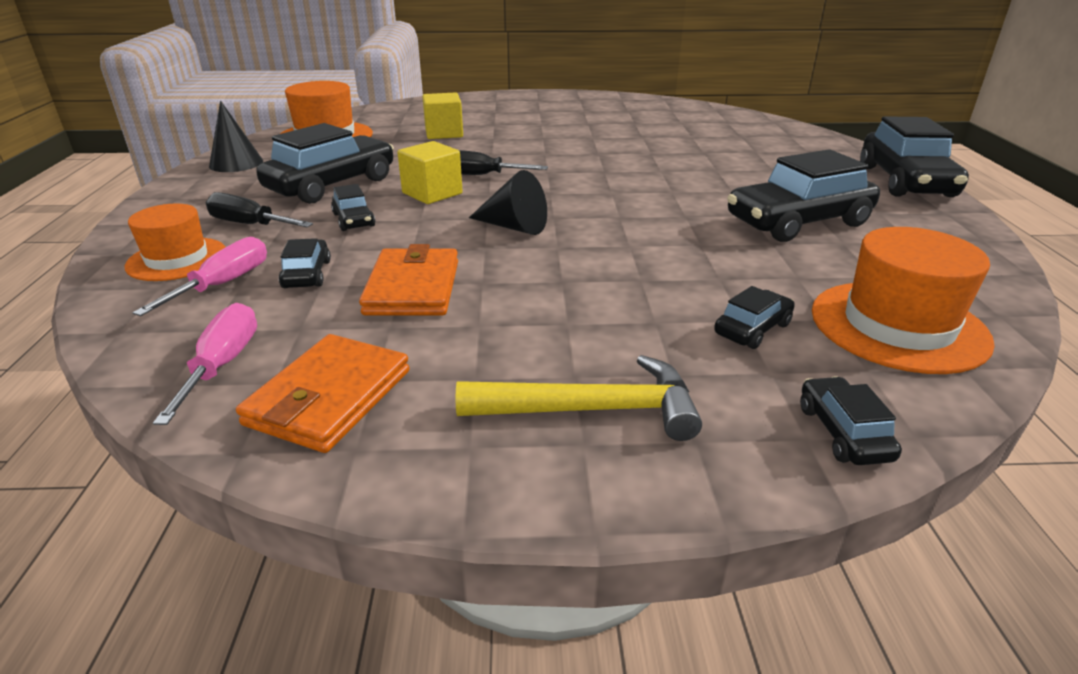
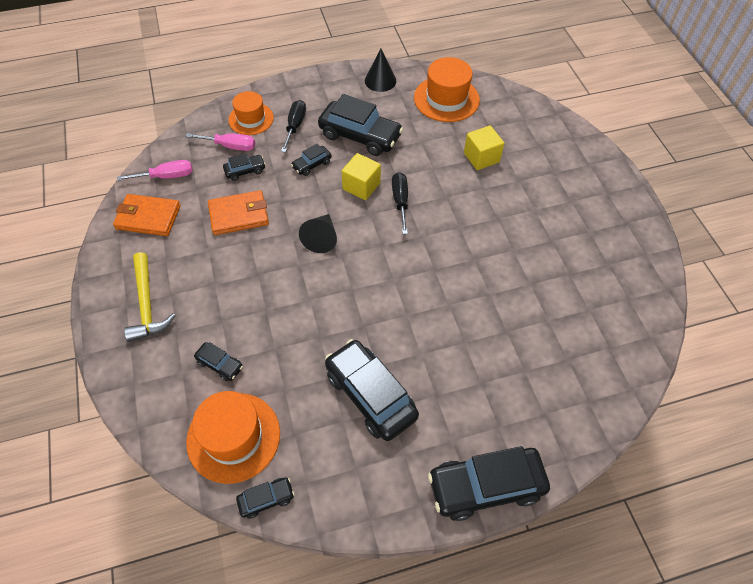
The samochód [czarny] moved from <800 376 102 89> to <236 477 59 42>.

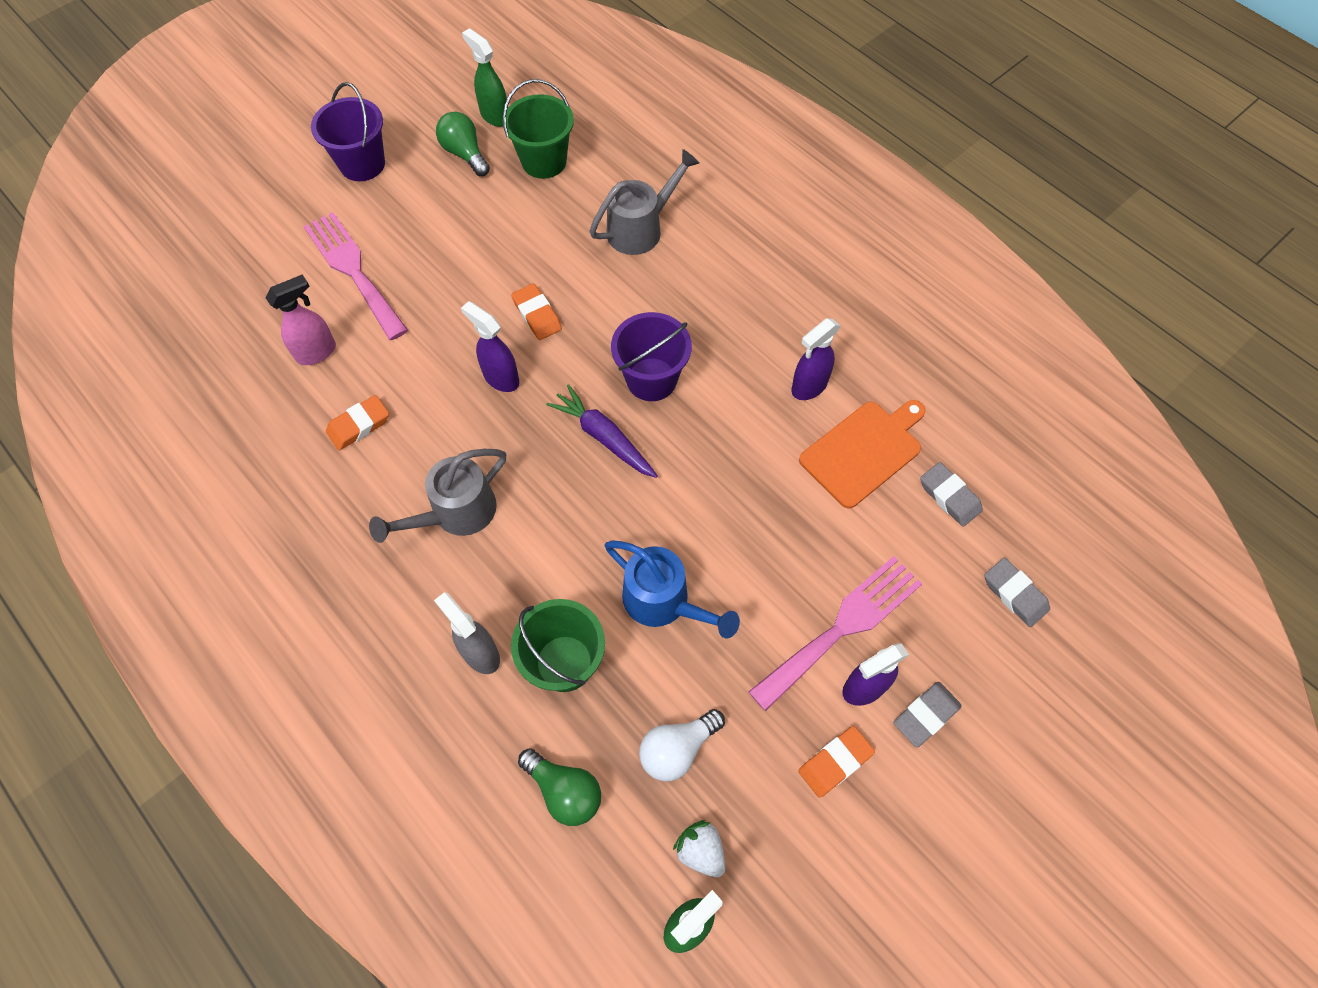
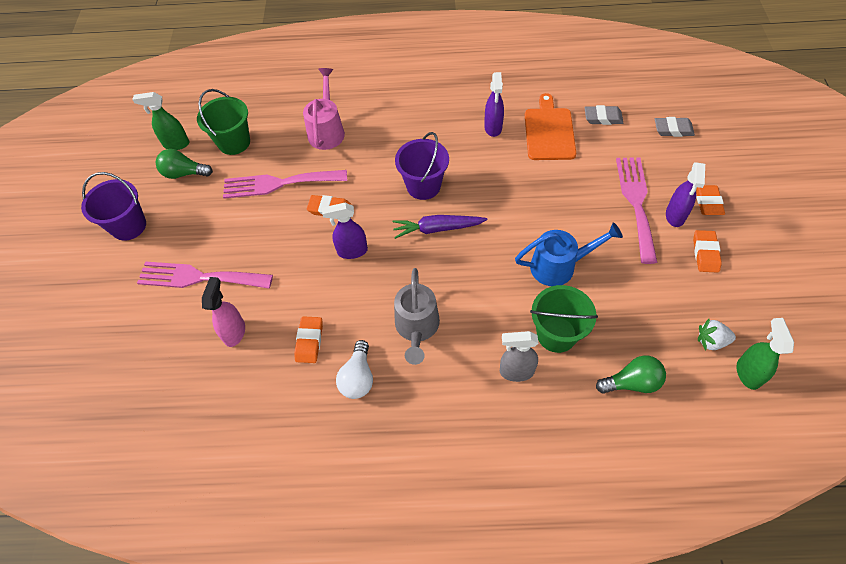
The widelec [różowy] at <223 170 124 29> appeared.
The żarówka [biały] moved from <639 709 86 72> to <336 340 37 59>.
The konewka [szary] at <590 149 110 106> became the konewka [różowy] at <303 68 42 82>.
The gumka do mazania [szary] at <894 682 68 66> became the gumka do mazania [pomarańczowy] at <696 185 29 30>.

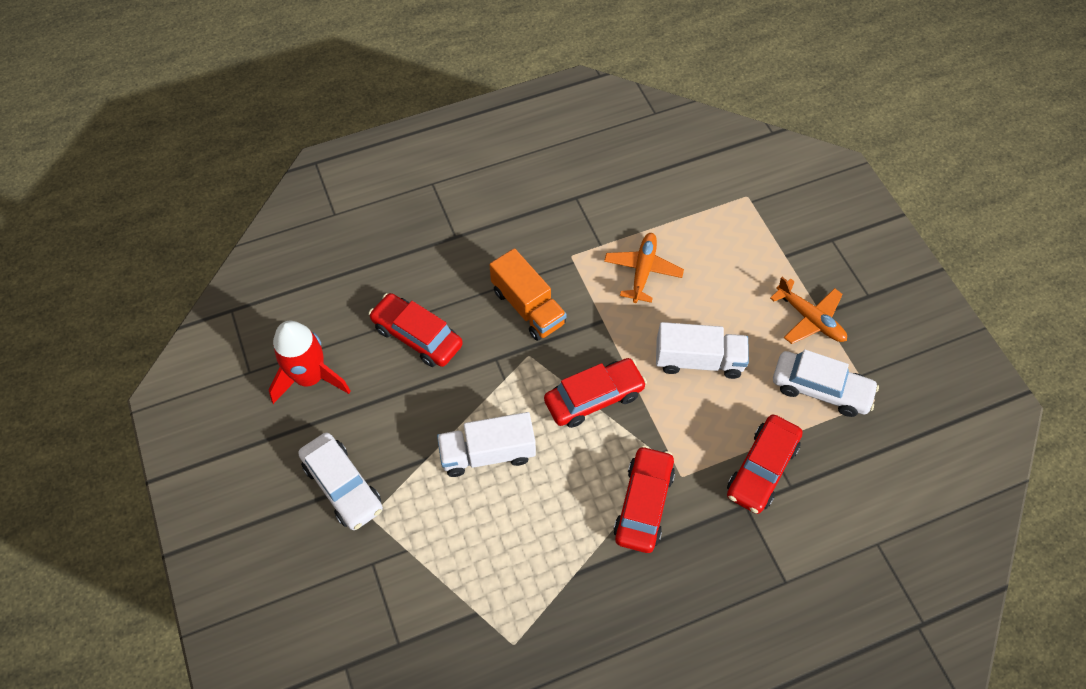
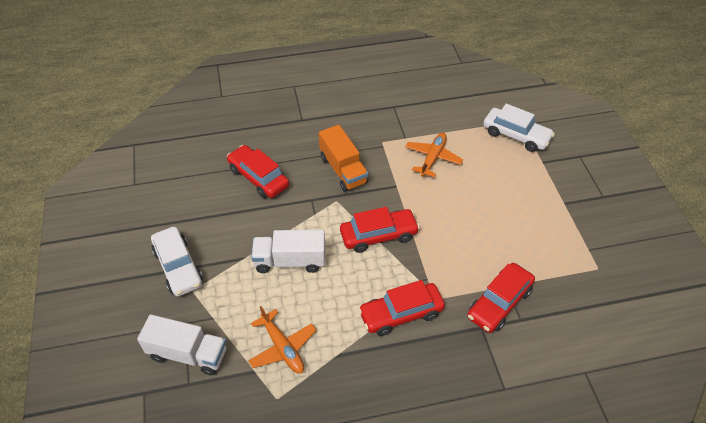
The rakieta [czerwony] at <269 321 82 83> disappeared.
The ciężarówka [biały] moved from <656 322 93 57> to <137 314 89 61>.
The samolot [pomarańczowy] moved from <770 277 77 67> to <248 306 68 68>.
The samochód [biały] moved from <773 349 106 68> to <483 104 72 48>.
The samochód [czerwony] at <613 445 62 108> turned 135 degrees counterclockwise.

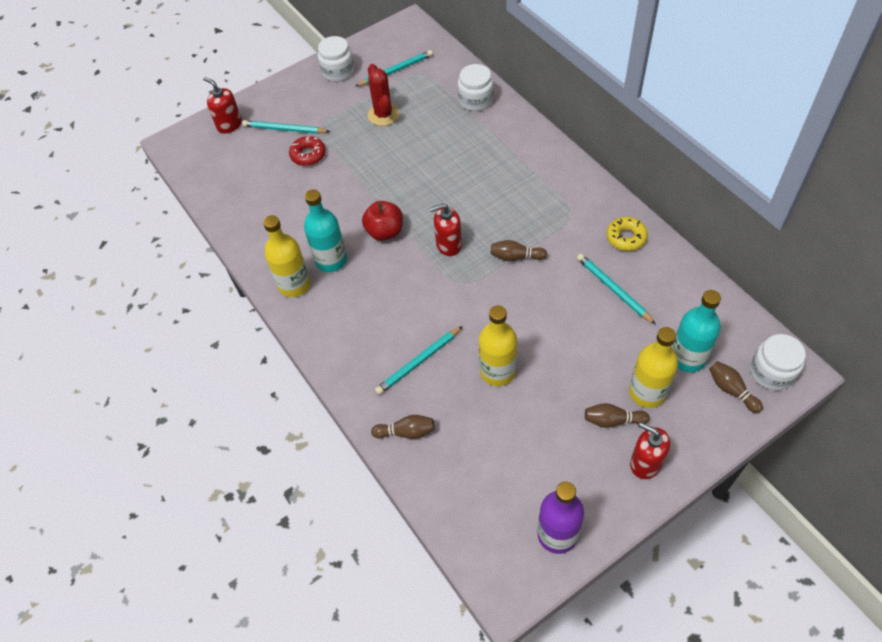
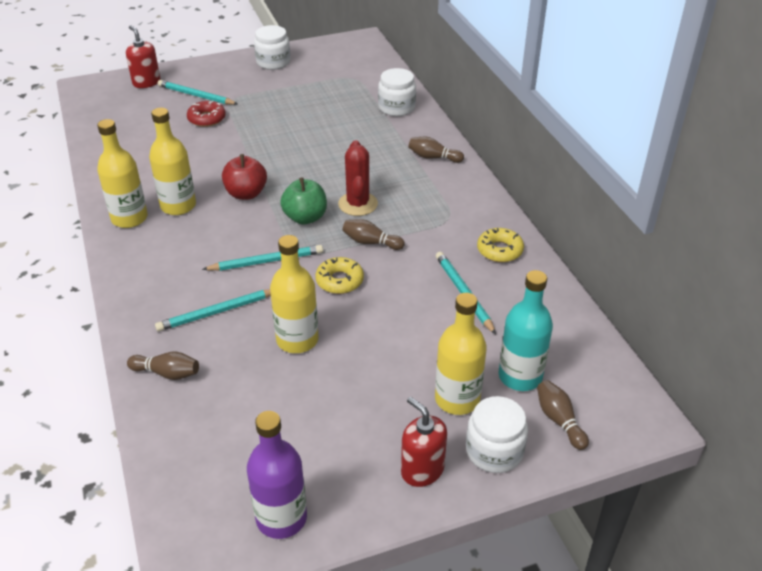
The donut [żółty] at <315 257 49 37> appeared.
The ołówek [turkusowy] moved from <355 50 78 37> to <202 245 121 26>.
The kaktus [czerwony] moved from <367 64 33 62> to <338 140 40 76>.
The kręgiel [brązowy] moved from <585 403 65 25> to <408 137 56 26>.
The słoik [biały] moved from <750 334 56 57> to <466 396 62 77>.
The dozownik mydła [czerwony] at <430 203 32 53> was replaced by the jabłko [zielony] at <280 177 47 48>.
The butelka [turkusowy] at <304 189 43 83> became the butelka [żółty] at <149 108 47 107>.

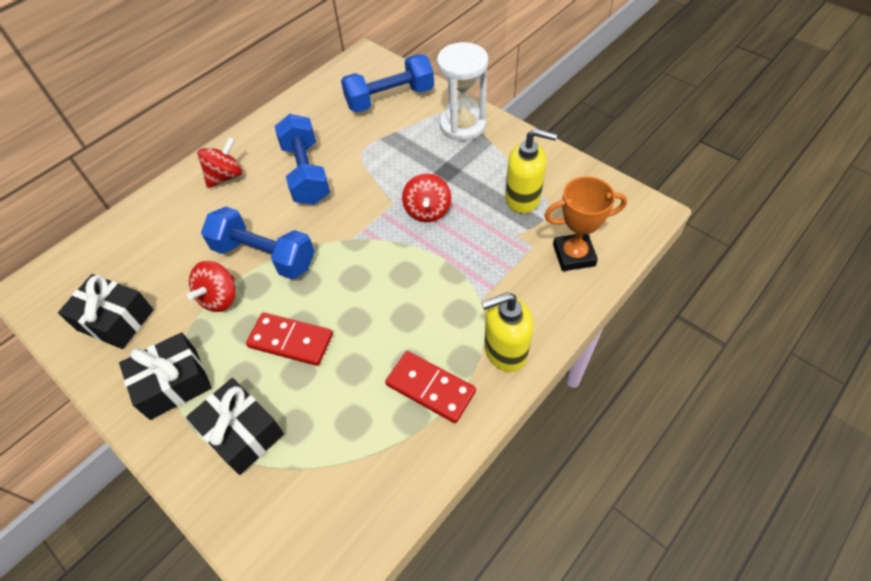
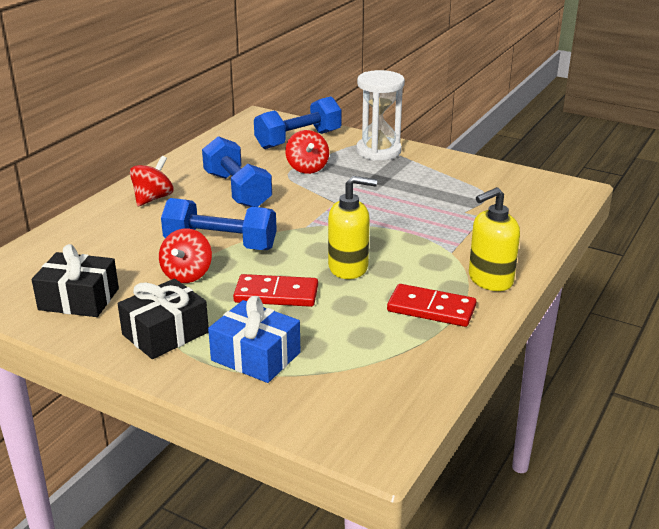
The puchar [pomarańczowy] at <544 176 83 95> disappeared.
The bączek [czerwony] moved from <402 173 49 49> to <285 130 44 44>.
The dozownik mydła [żółty] moved from <505 129 52 84> to <328 176 49 103>.
The prezent [czarny] at <186 378 98 97> became the prezent [niebieski] at <208 296 93 87>.

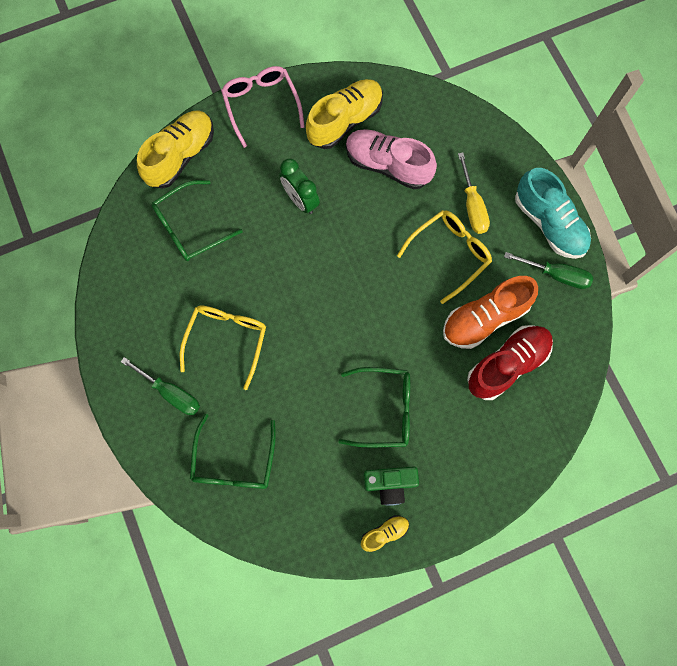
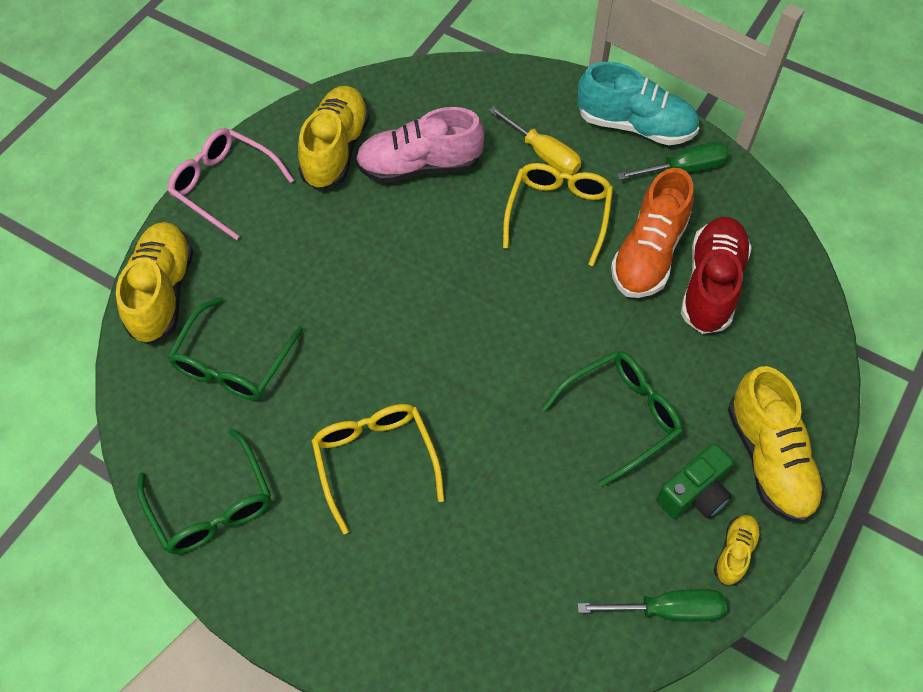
The budzik [zielony] at <279 159 41 55> disappeared.
The but [żółty] at <728 366 97 157> appeared.
The śrubokręt [zielony] moved from <121 357 79 58> to <578 589 148 33>.
The okulary [zielony] moved from <190 414 86 75> to <137 428 134 126>.

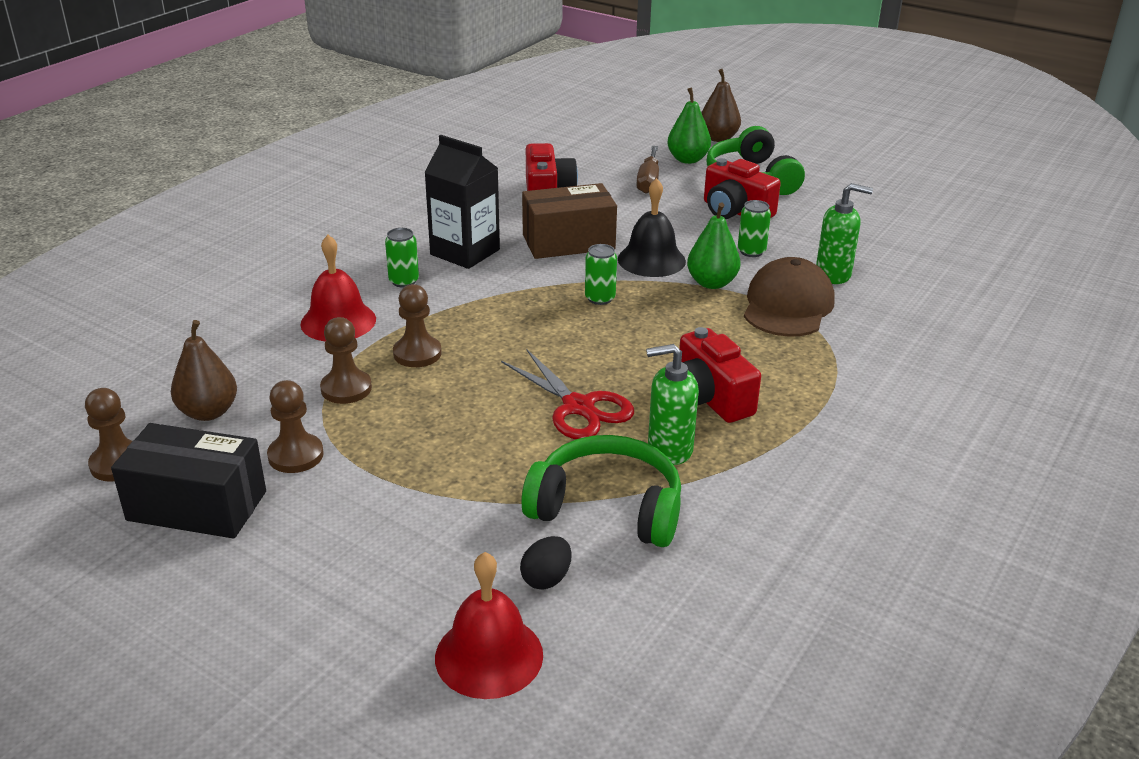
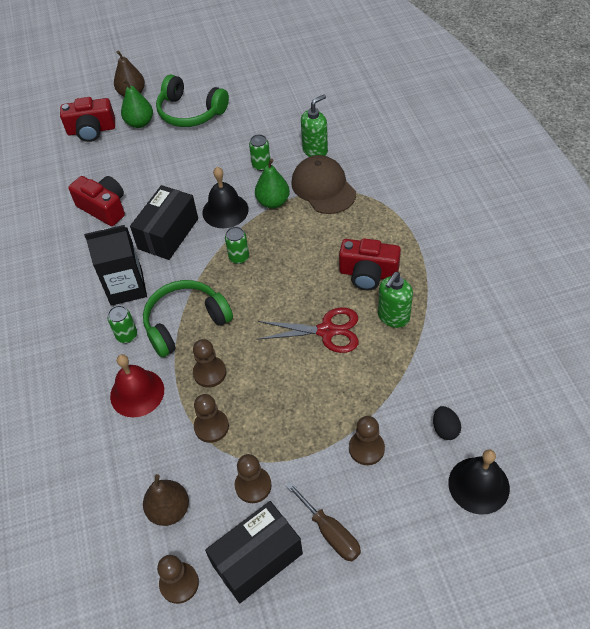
The pionek [brązowy] at <349 416 36 49> appeared.
The słuchawki [zielony] moved from <521 435 160 112> to <143 280 90 77>.
The śrubokręt [brązowy] moved from <636 146 23 48> to <286 482 75 79>.
The aparat fotograficzny [czerwony] moved from <704 158 77 61> to <60 97 55 45>.
The dzwonek [czerwony] at <435 552 108 147> became the dzwonek [czarny] at <448 449 62 66>.
The pudełko [brązowy] at <522 183 95 76> became the pudełko [czarny] at <130 185 68 75>.

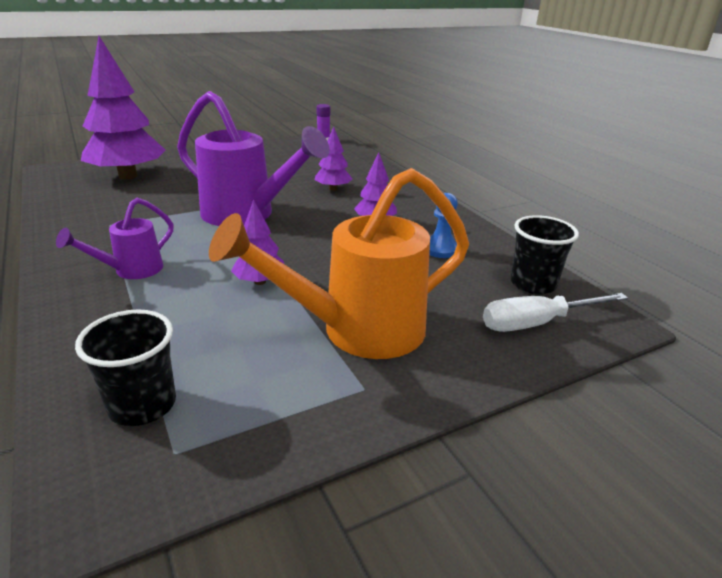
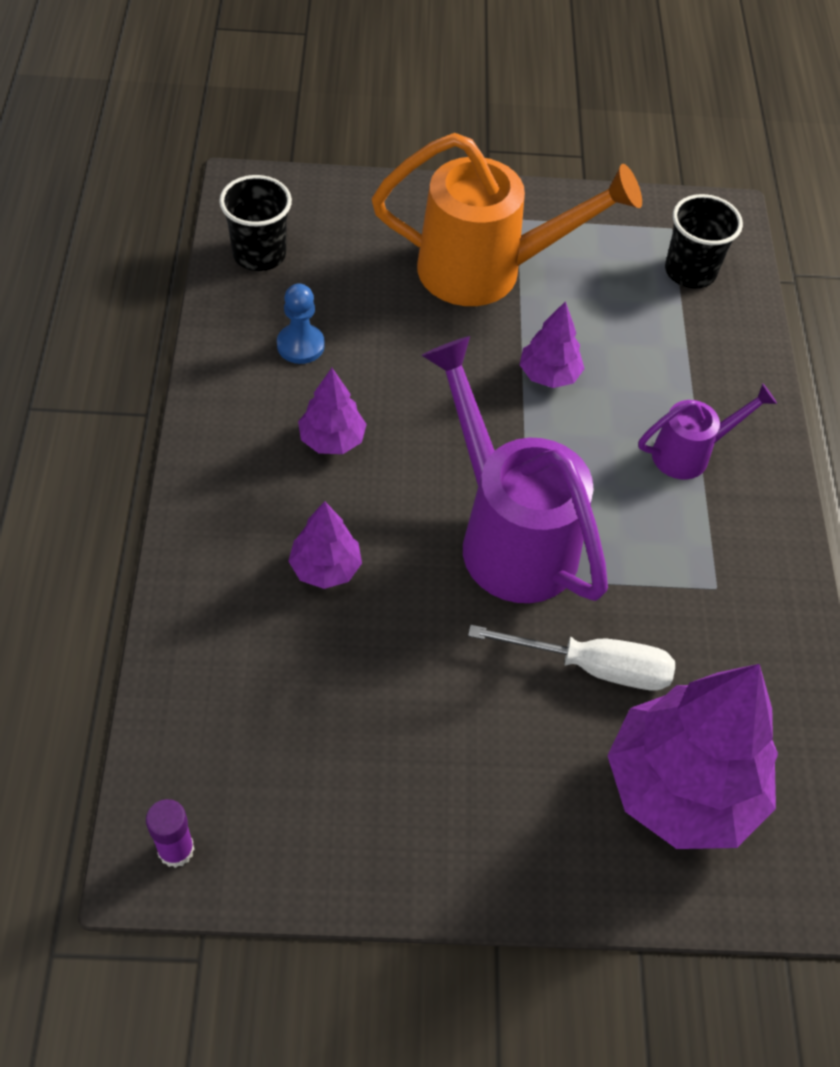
The śrubokręt [biały] moved from <483 293 145 39> to <468 625 207 66>.

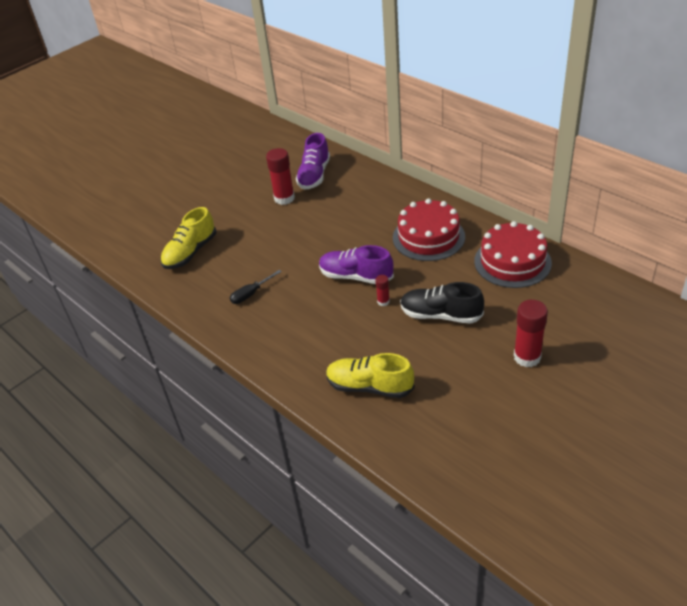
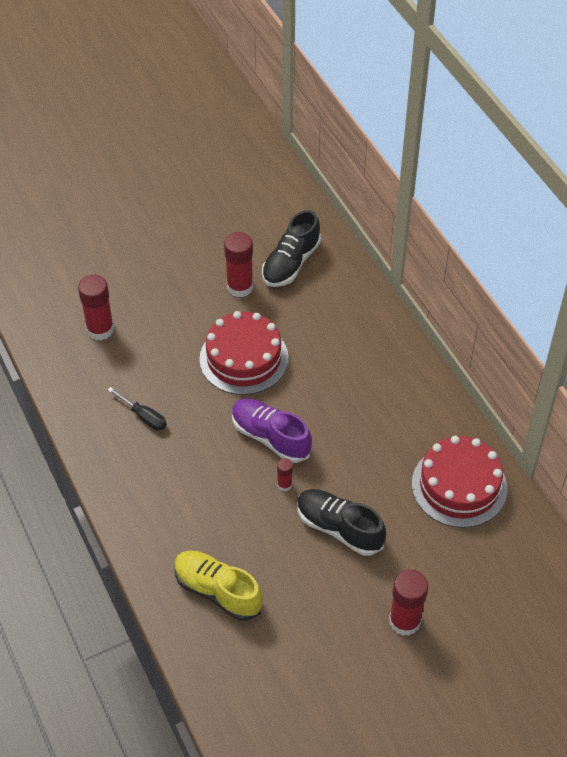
The tort [czerwony] moved from <393 198 72 63> to <199 311 90 84>.
The but [żółty] at <161 207 55 62> was replaced by the klej w sztyfcie [czerwony] at <78 275 36 66>.
The but [fioletowy] at <296 133 34 57> became the but [czarny] at <262 210 59 77>.
The śrubokręt [czarny] at <230 270 52 34> turned 120 degrees counterclockwise.

